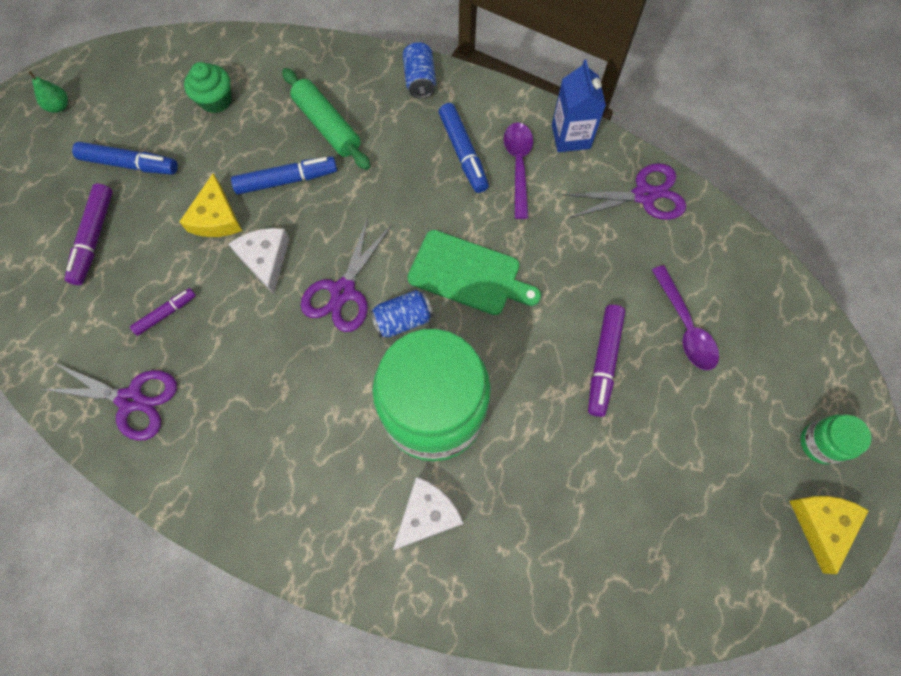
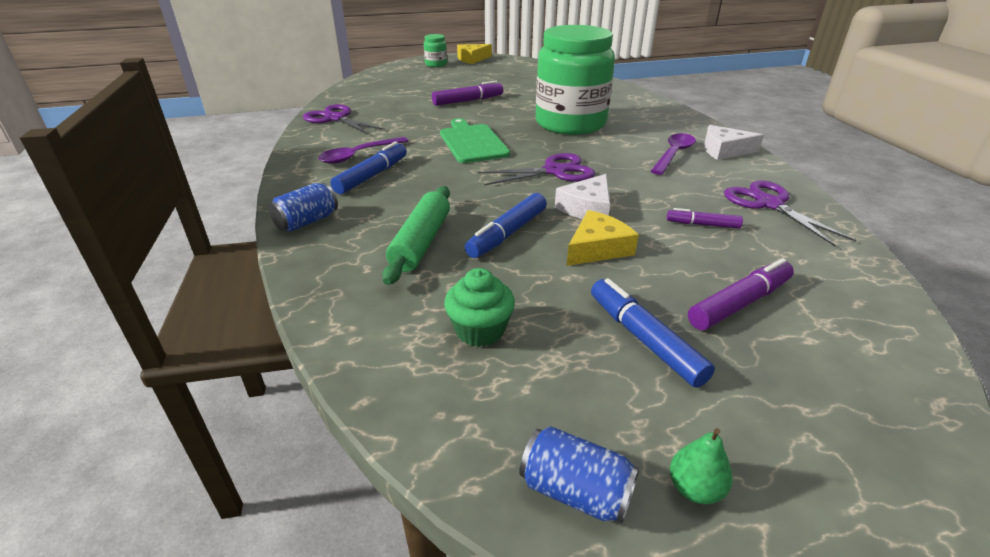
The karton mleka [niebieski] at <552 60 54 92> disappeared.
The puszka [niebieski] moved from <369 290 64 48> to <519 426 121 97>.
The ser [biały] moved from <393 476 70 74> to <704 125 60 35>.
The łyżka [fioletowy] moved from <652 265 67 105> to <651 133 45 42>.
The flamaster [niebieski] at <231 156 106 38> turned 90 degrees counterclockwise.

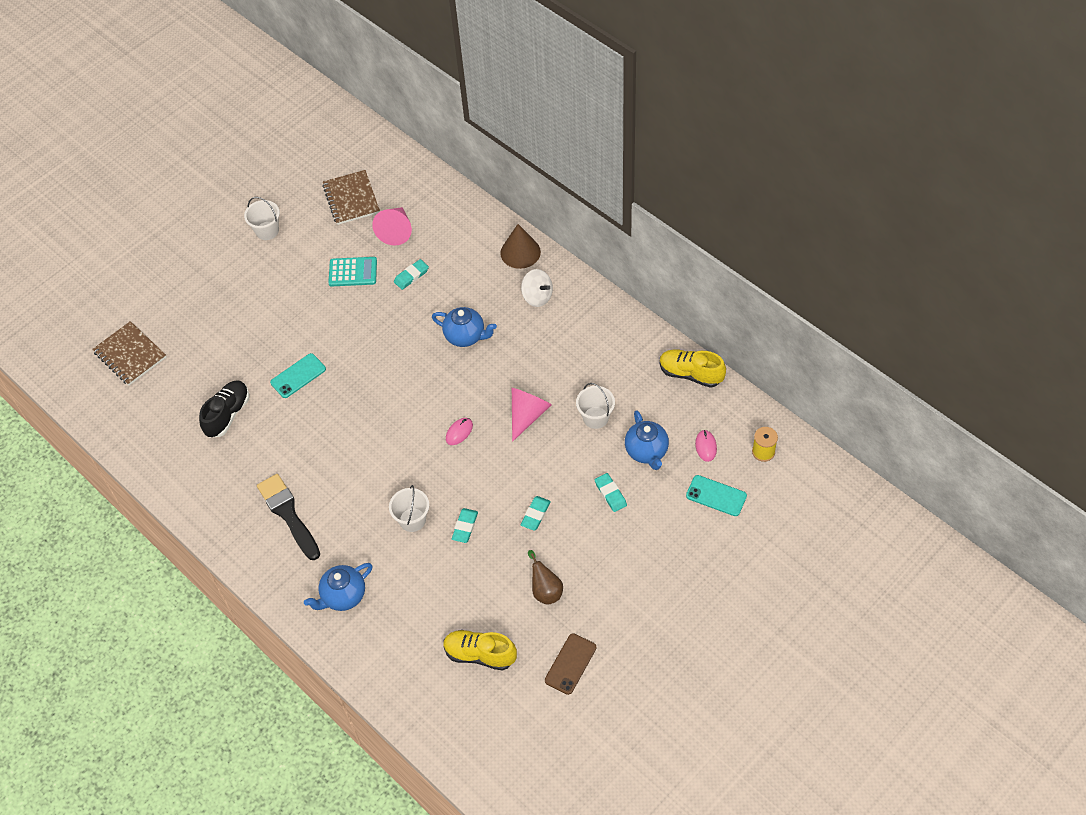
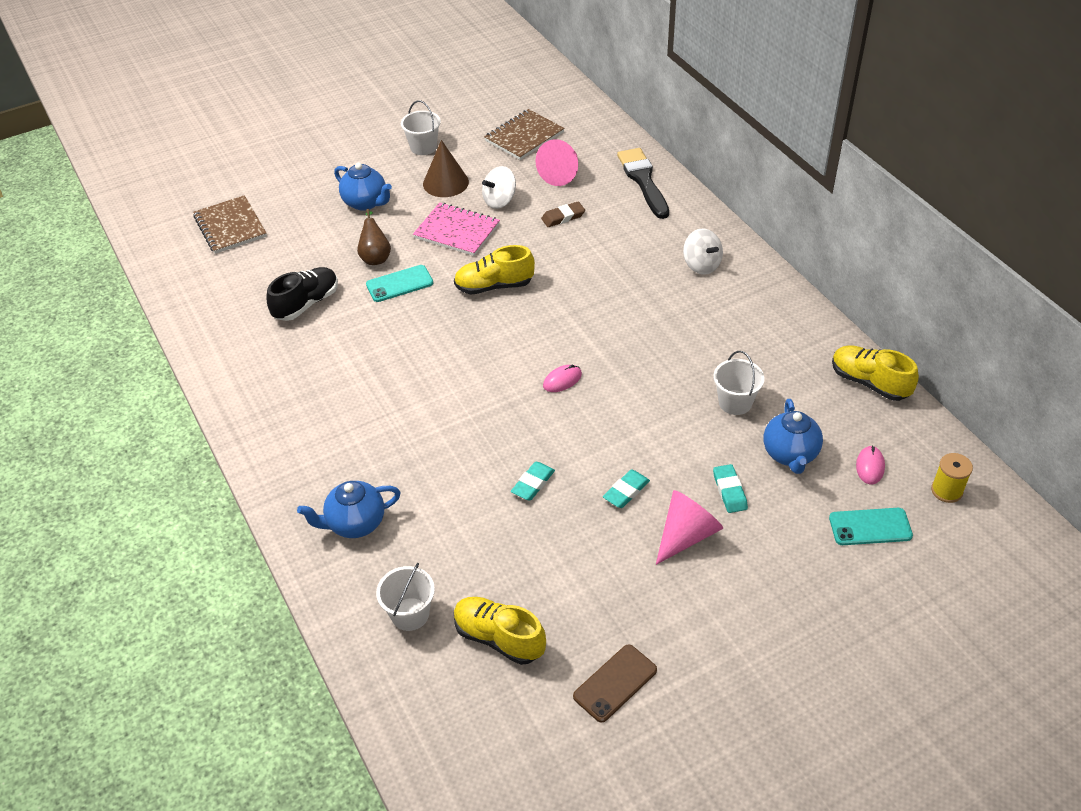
The zeszyt [różowy] at <413 202 87 54> appeared.
The but [żółty] at <454 245 81 50> appeared.
The pędzel [czarny] moved from <257 474 63 86> to <617 148 52 71>.
The wiadro [biały] moved from <389 485 40 47> to <376 563 59 68>.
The imbryk [niebieski] moved from <432 307 65 40> to <334 162 58 49>.
The stożek [brązowy] moved from <500 224 41 45> to <423 140 46 57>.
The stożek [różowy] moved from <512 388 39 54> to <656 490 67 75>.
The gruszka [brązowy] moved from <528 550 35 55> to <357 209 34 56>.
The kalkulator [turkusowy] at <328 257 49 30> was replaced by the bączek [biały] at <482 166 34 43>.
The gumka do mazania [turkusowy] at <394 259 35 31> became the gumka do mazania [brązowy] at <541 201 44 26>.
The zeszyt [brązowy] at <322 170 58 55> turned 45 degrees clockwise.
The telefon [turkusowy] at <686 475 61 41> turned 45 degrees counterclockwise.

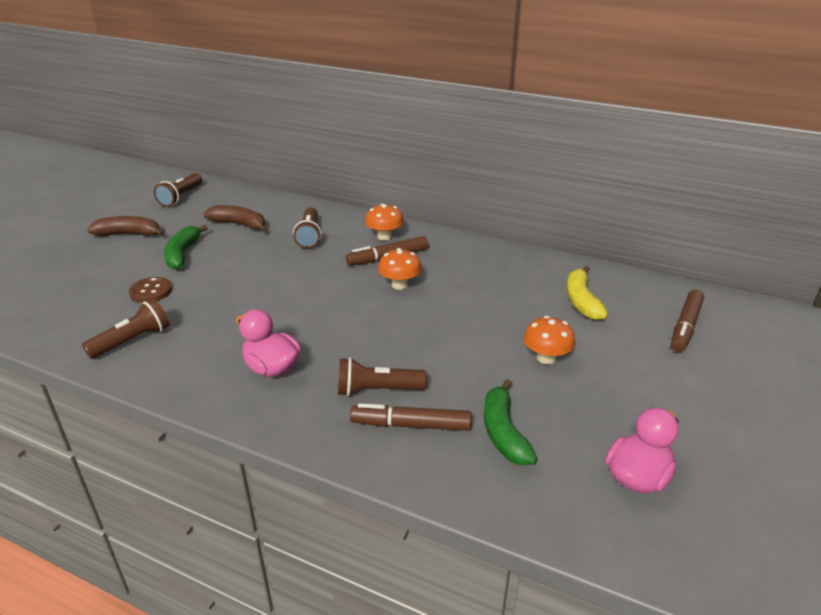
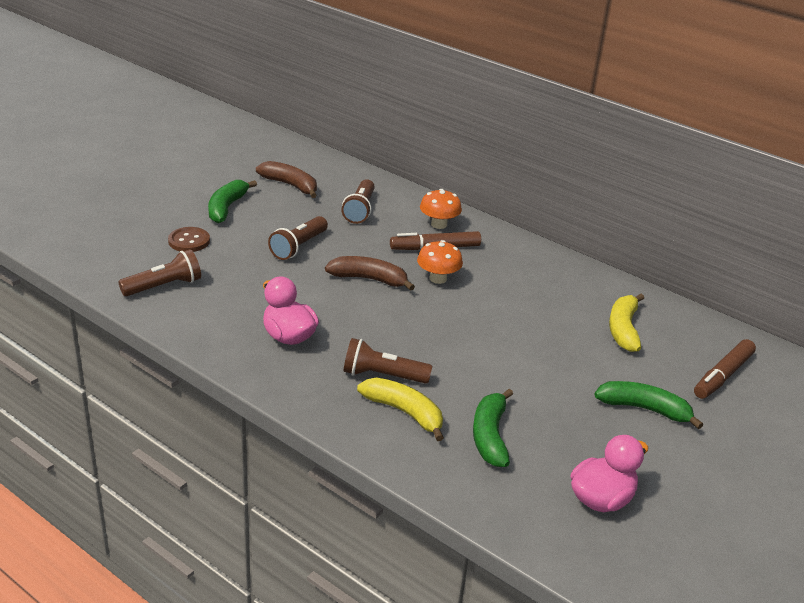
The grzyb [pomarańczowy] at <524 316 51 48> disappeared.
The banan [zielony] at <594 381 109 48> appeared.
The banan [brązowy] moved from <87 216 78 20> to <325 256 90 35>.
The latarka [brązowy] moved from <154 173 48 34> to <268 216 60 44>.
The flamaster [brązowy] at <350 403 122 28> was replaced by the banan [żółty] at <357 378 87 63>.

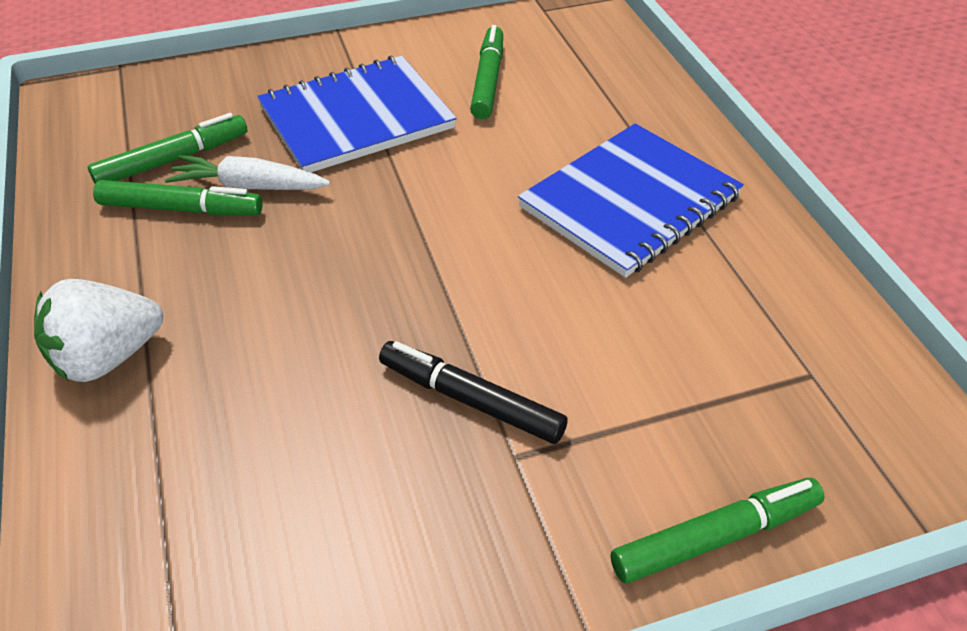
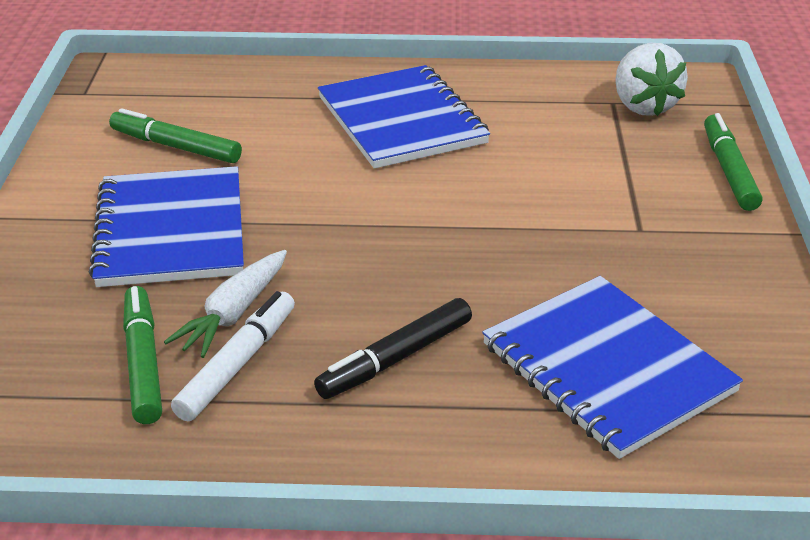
The zeszyt [niebieski] at <482 276 261 183> appeared.
The truskawka [biały] moved from <34 279 129 103> to <615 43 73 73>.
The flamaster [czarny] moved from <379 341 189 103> to <314 298 158 101>.
The flamaster [zielony] at <93 180 170 35> became the flamaster [biały] at <171 291 124 130>.

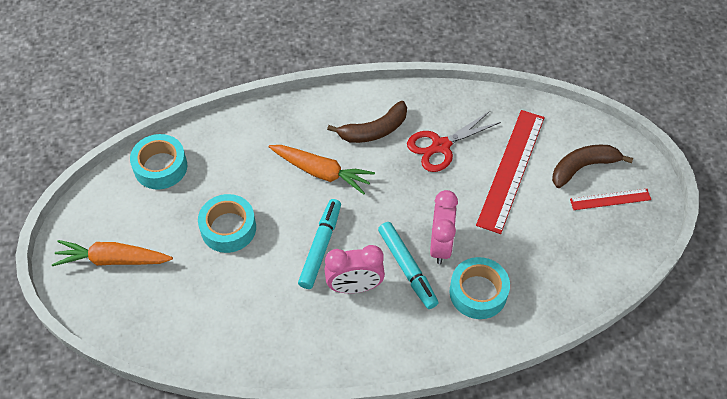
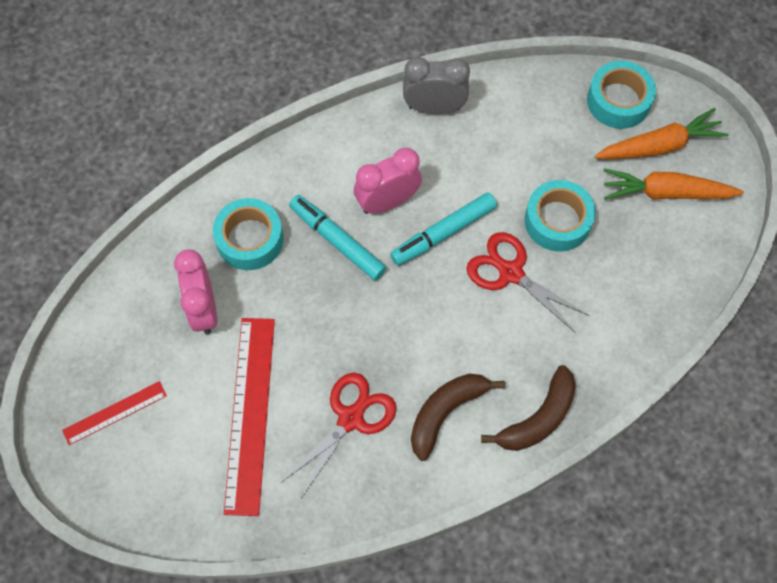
The budzik [szary] at <403 57 67 57> appeared.
The nożyczki [czerwony] at <466 232 124 101> appeared.
The taśma klejąca [turkusowy] moved from <130 134 57 56> to <587 61 69 68>.
The marchewka [pomarańczowy] moved from <269 145 106 50> to <603 168 141 32>.
The budzik [różowy] moved from <430 190 28 74> to <174 249 43 85>.
The banan [brązowy] moved from <552 144 81 44> to <481 365 95 86>.
The flamaster [turkusowy] at <298 199 43 90> turned 60 degrees clockwise.

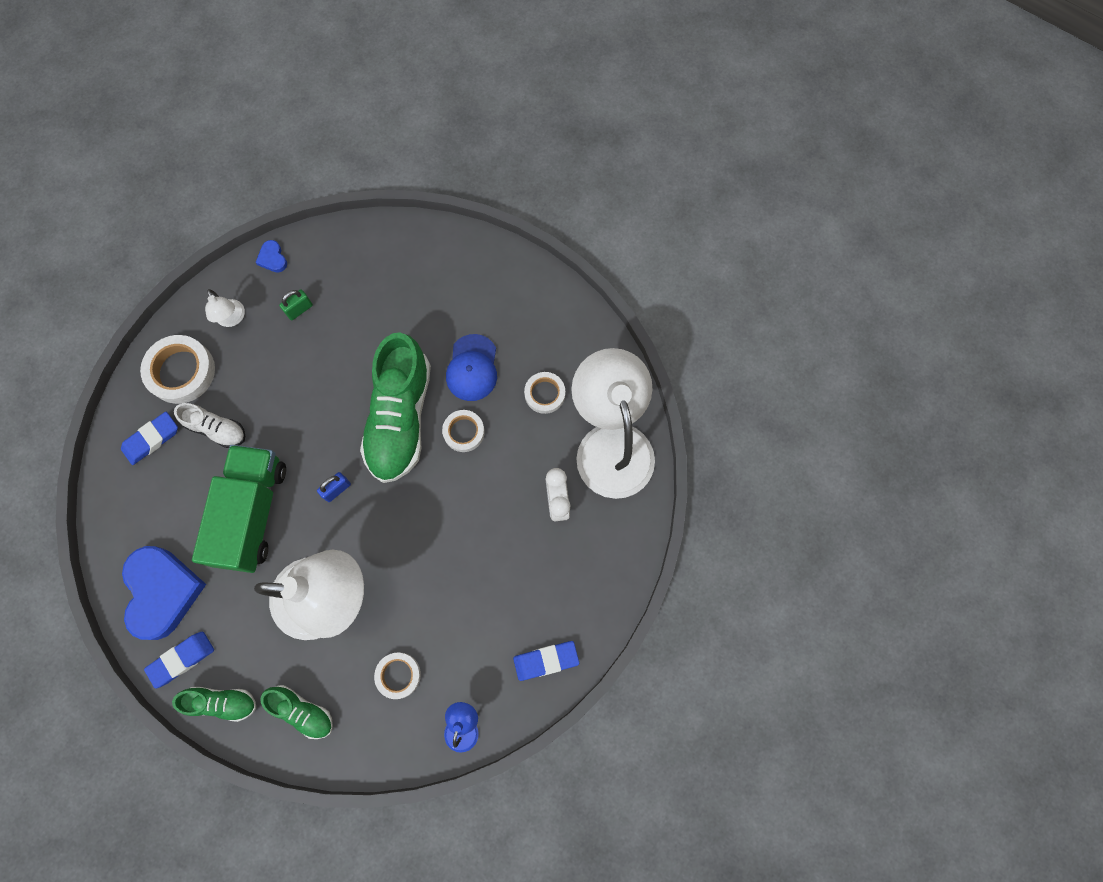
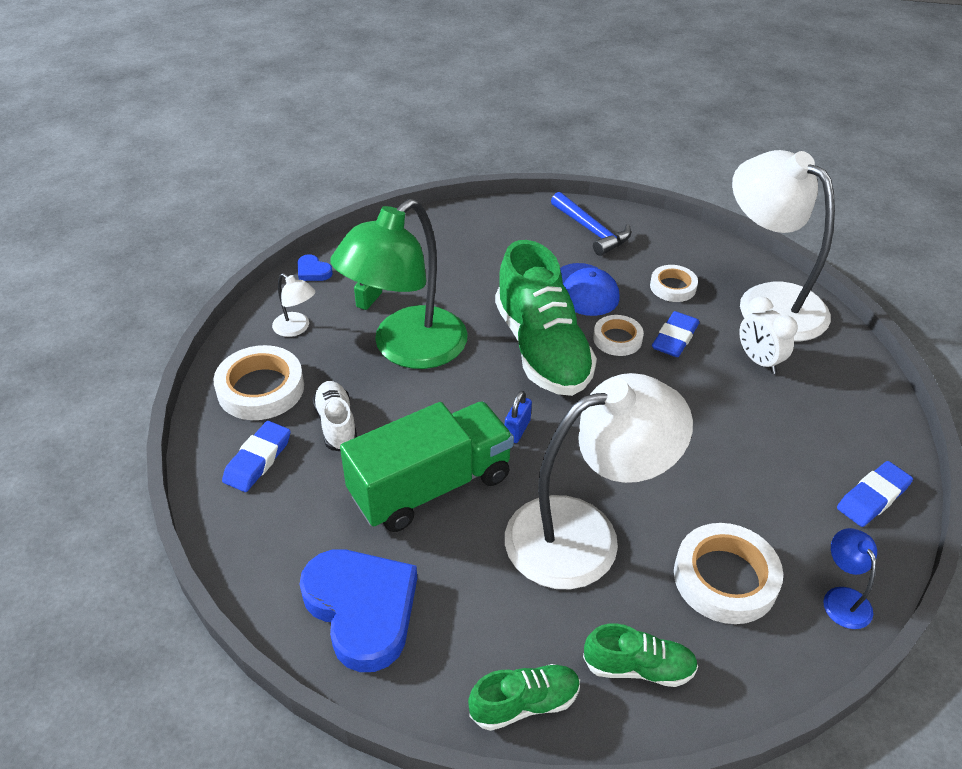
The lampka [zielony] at <330 199 138 170> appeared.
The młotek [niebieski] at <551 192 80 64> appeared.
The gumka do mazania [niebieski] moved from <144 631 70 58> to <652 311 48 46>.
The but [biały] at <174 403 71 45> turned 105 degrees counterclockwise.
The ciężarówka [zielony] at <192 445 94 128> turned 75 degrees clockwise.
The taśma klejąca [biały] at <374 653 47 46> changed to 1.65 times the size.

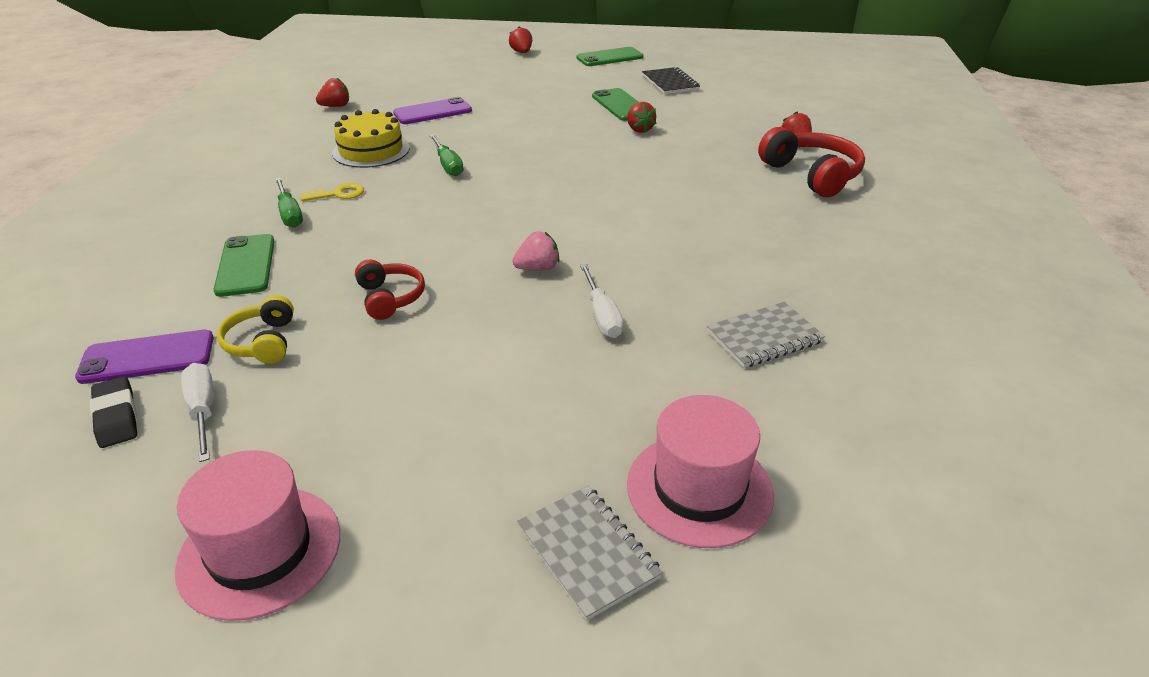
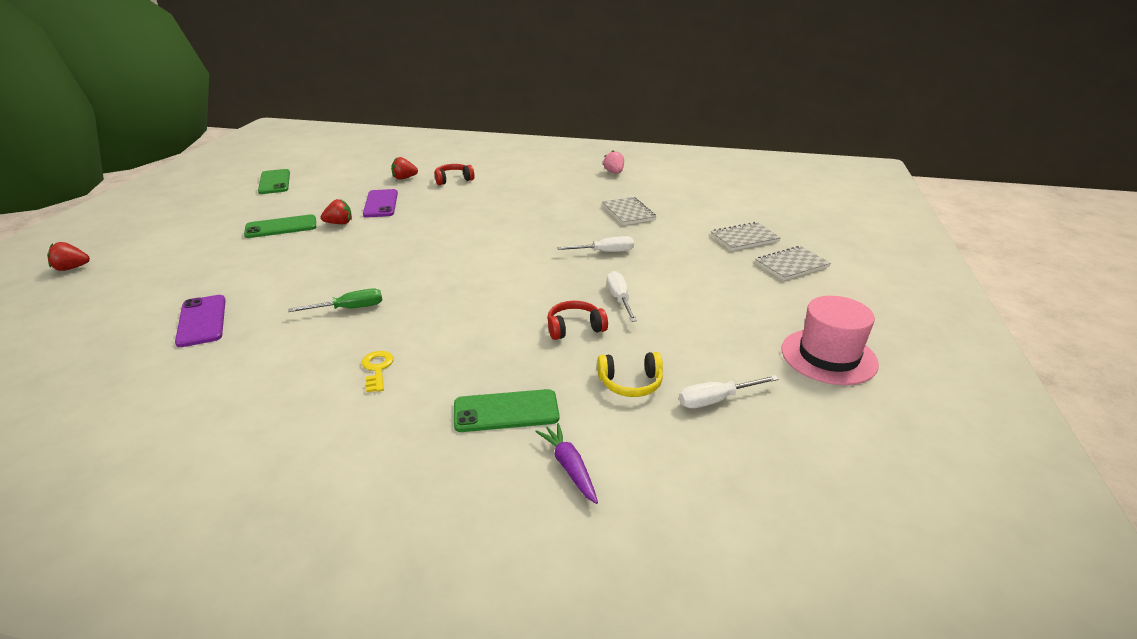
The gumka do mazania [czarny] at <90 376 47 72> disappeared.
The śrubokręt [zielony] at <275 177 28 51> disappeared.
The truskawka [czerwony] at <316 78 33 29> disappeared.
The tort [żółty] at <332 109 78 59> disappeared.
The zeszyt [czarny] at <642 67 58 27> disappeared.
The marchewka [fioletowy] at <535 423 63 81> appeared.
The śrubokręt [biały] at <607 271 30 51> appeared.
The telefon [fioletowy] moved from <75 330 139 54> to <363 189 35 28>.
The truskawka [różowy] moved from <513 231 46 40> to <603 150 21 24>.
The telefon [zielony] moved from <577 47 67 19> to <258 169 32 25>.
The kapelusz [różowy] at <627 395 147 153> was replaced by the zeszyt [szary] at <711 222 70 29>.
The słuchawki [czerwony] at <758 127 107 70> changed to 0.60 times the size.

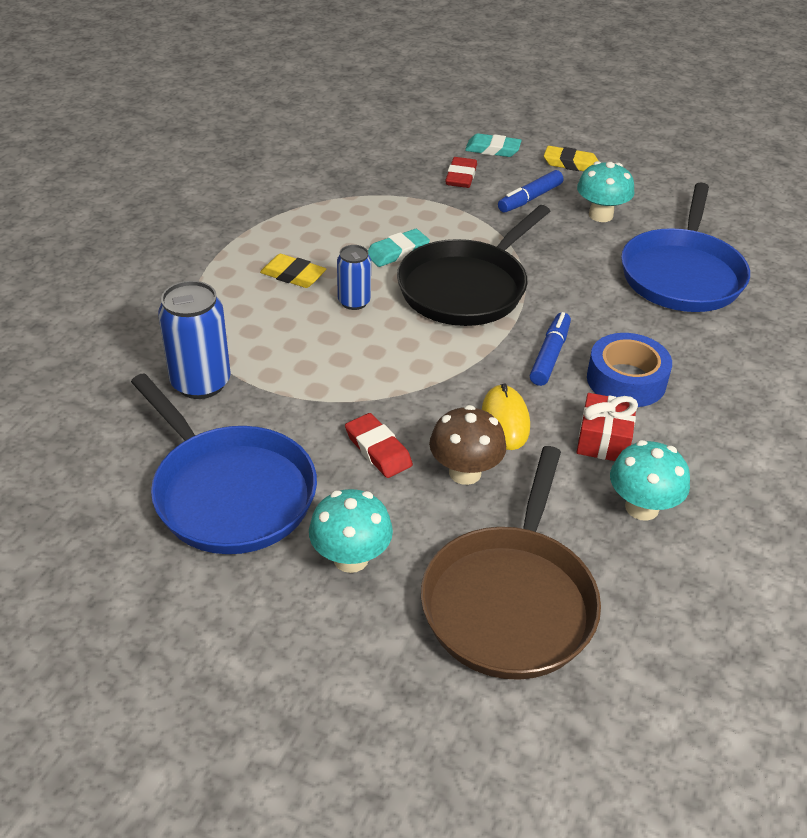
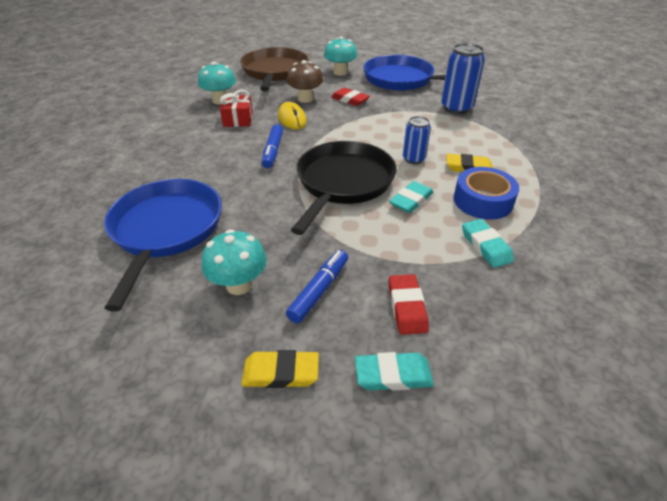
The gumka do mazania [turkusowy] at <462 219 52 49> appeared.
The taśma klejąca [niebieski] moved from <587 333 85 74> to <453 167 66 53>.

